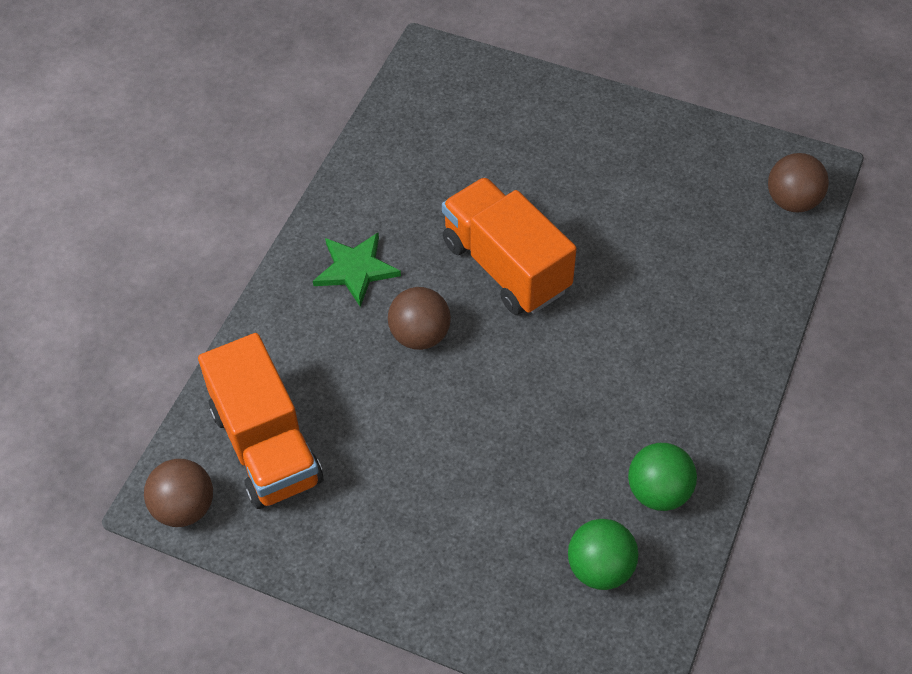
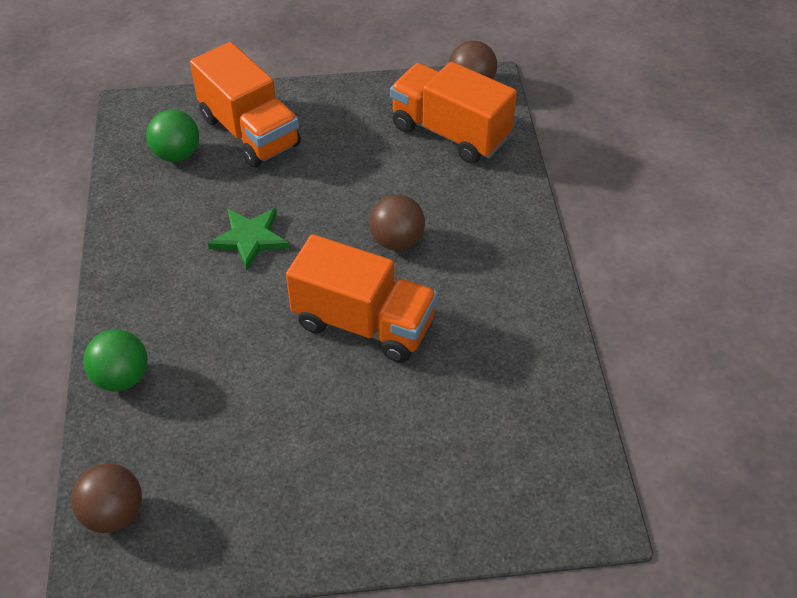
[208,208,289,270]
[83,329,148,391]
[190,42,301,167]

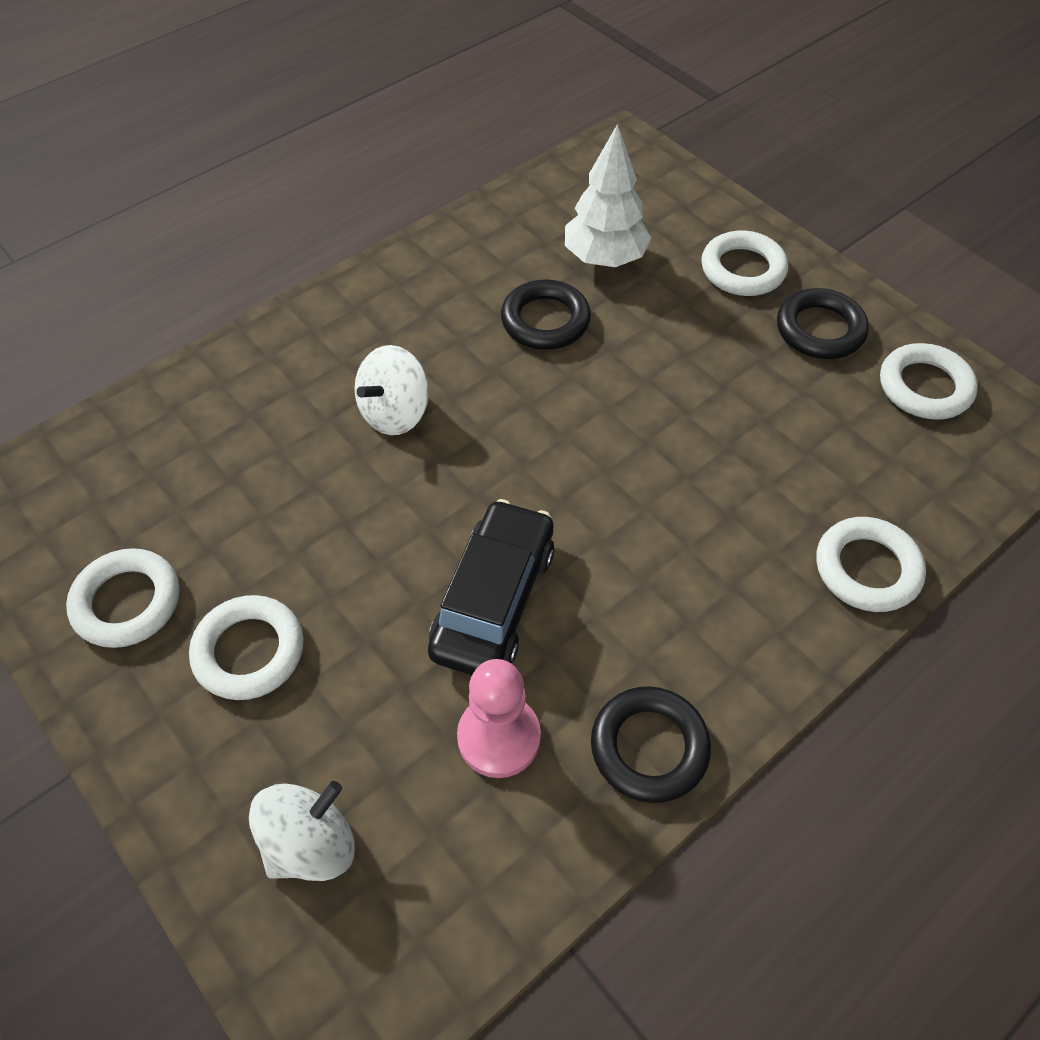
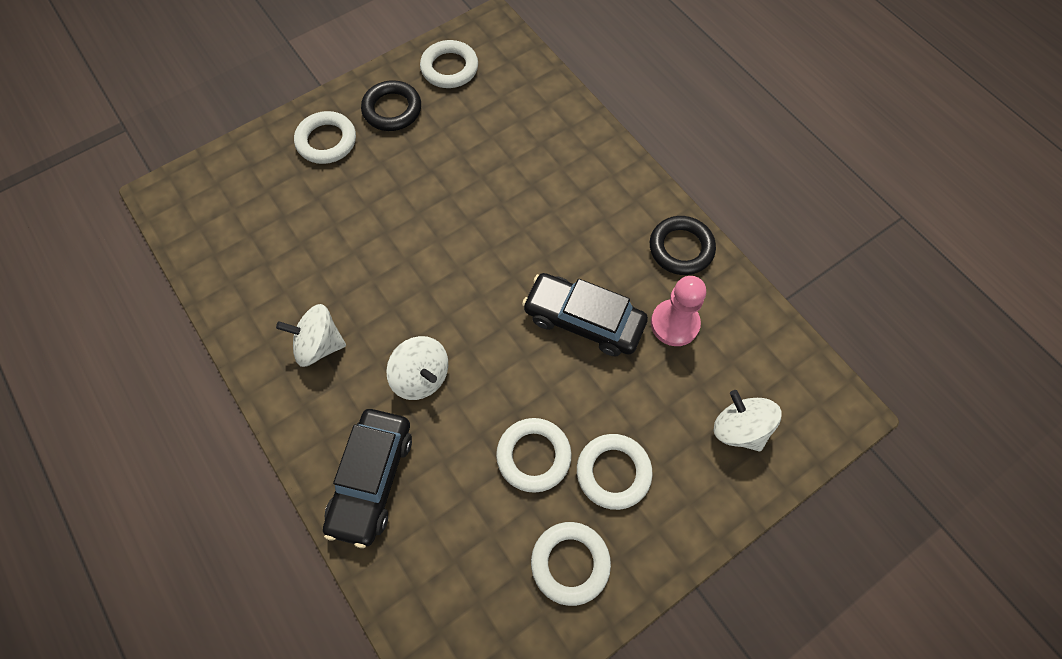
[501,279,591,350] (first image)
[565,124,651,267] (first image)
[496,418,572,493]
[276,304,346,367]
[323,409,412,548]

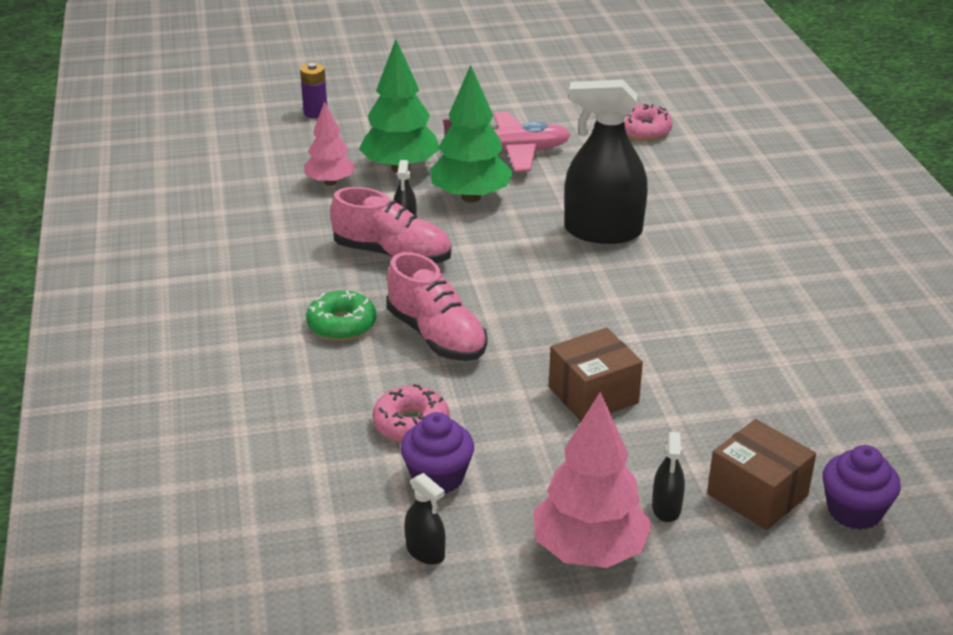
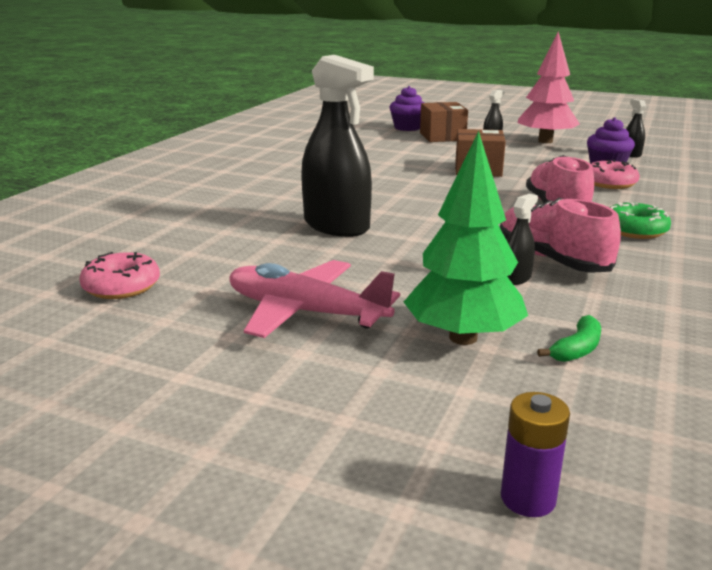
[537,315,601,362]
[430,65,513,203] (first image)

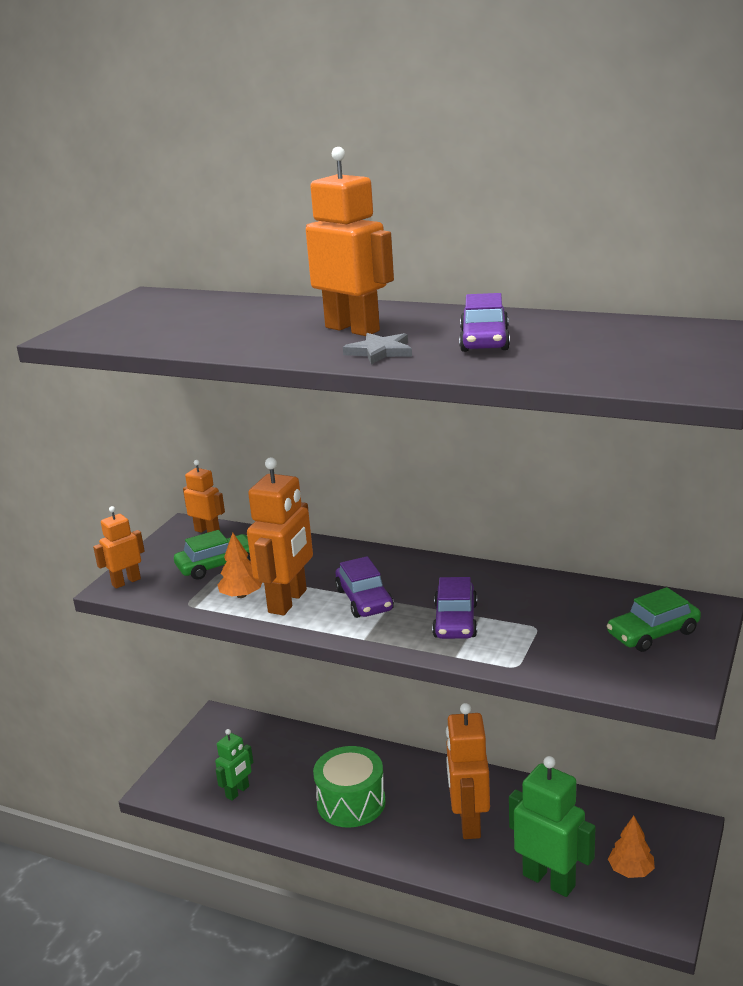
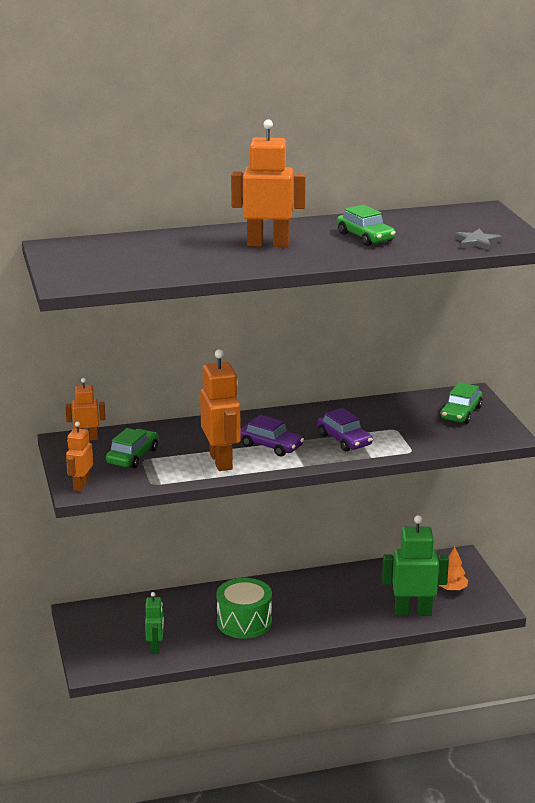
[218,533,262,598] (first image)
[454,228,502,250]
[446,703,490,839] (first image)
[337,205,396,246]

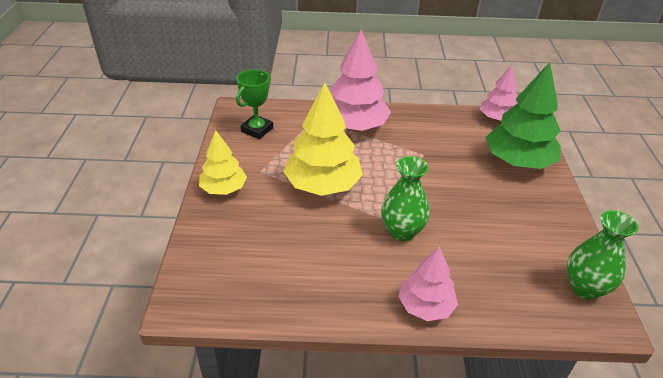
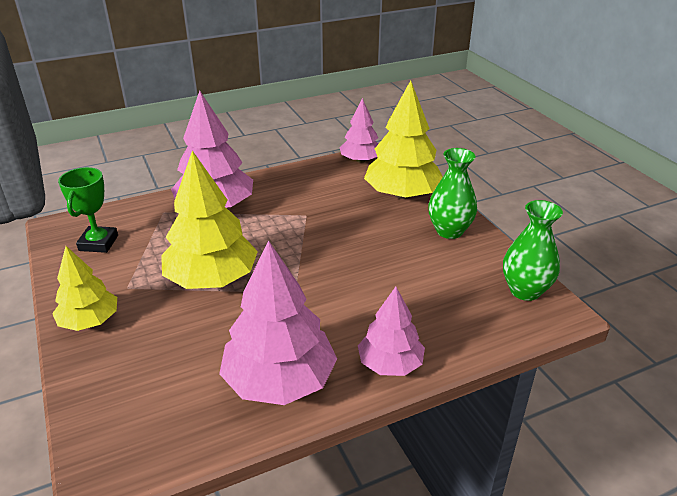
[428,148,477,239]
[364,80,443,199]
[219,240,337,405]

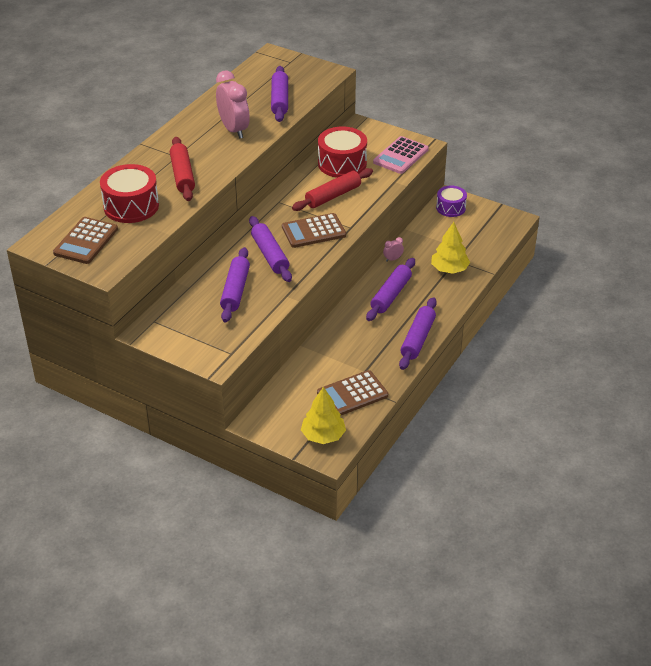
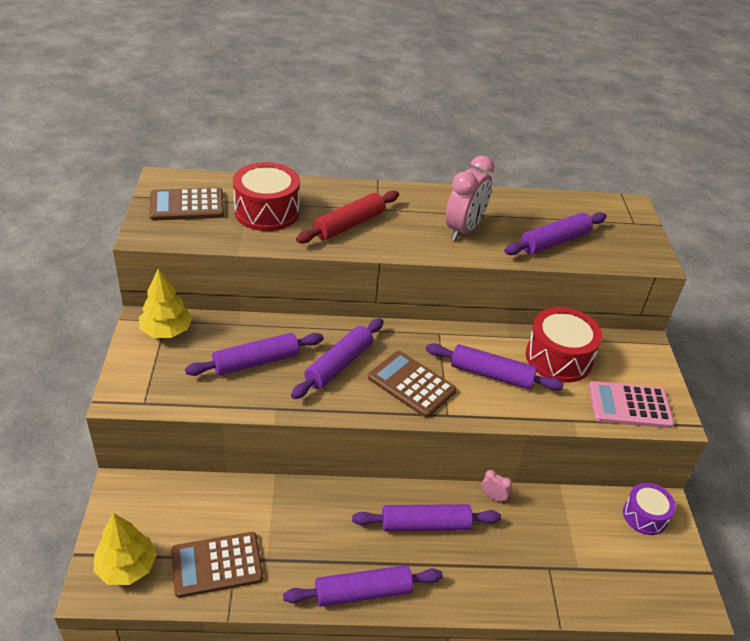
[426,343,564,391]
[171,532,263,598]
[139,269,193,338]

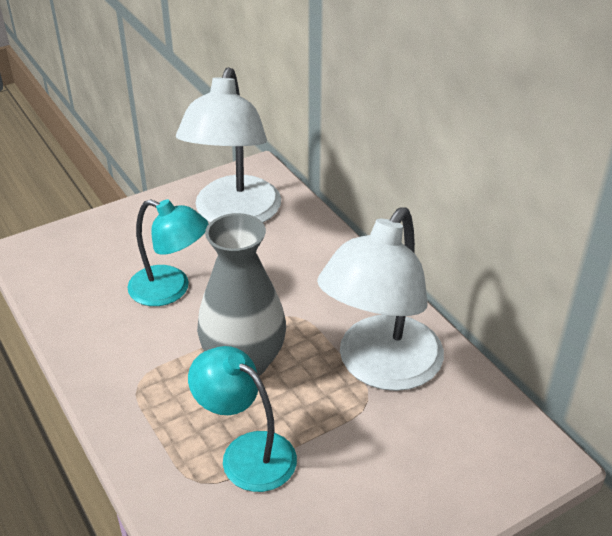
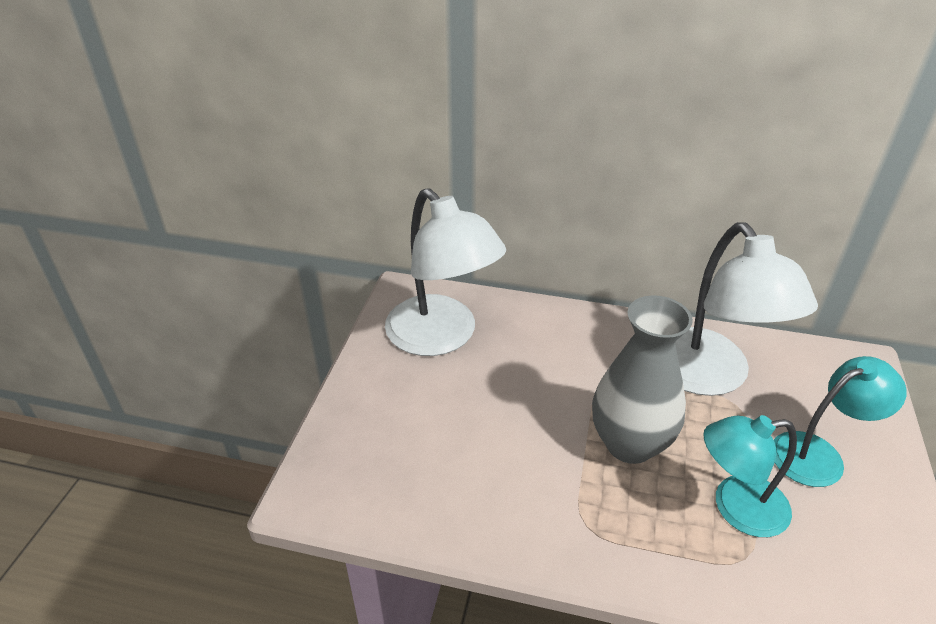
[774,356,907,487]

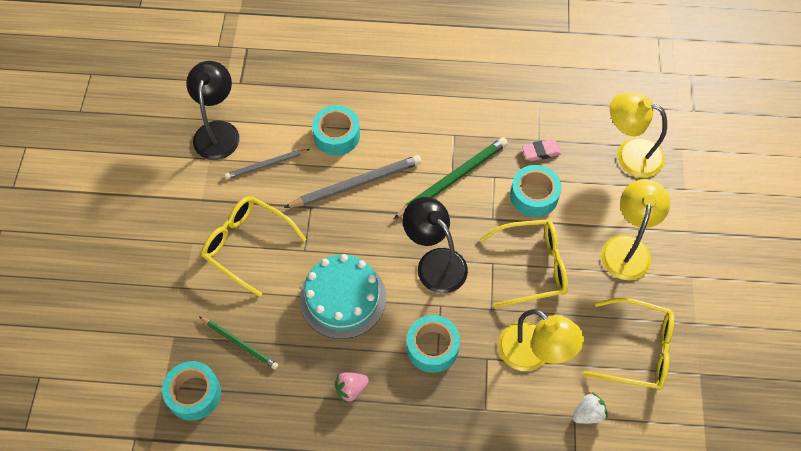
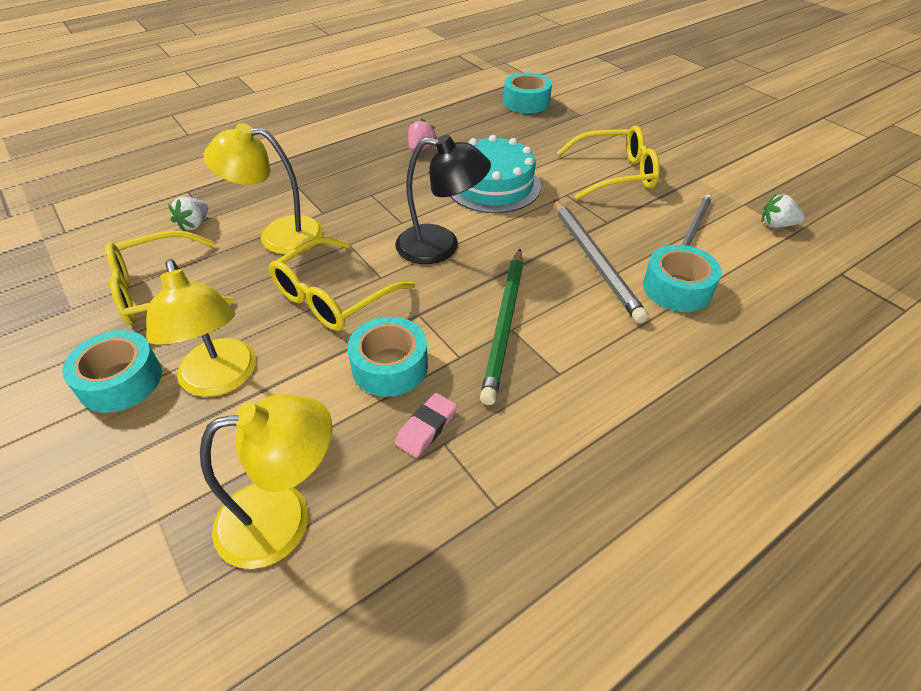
[762,194,805,228]
[200,317,278,370] (first image)
[554,199,648,323]
[62,330,162,413]

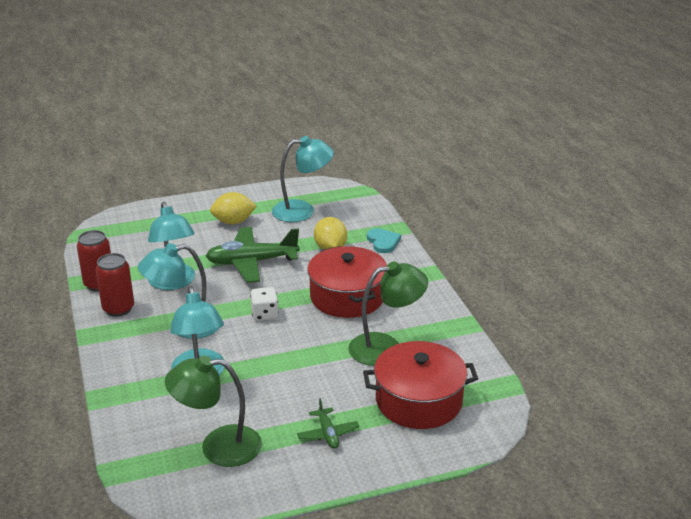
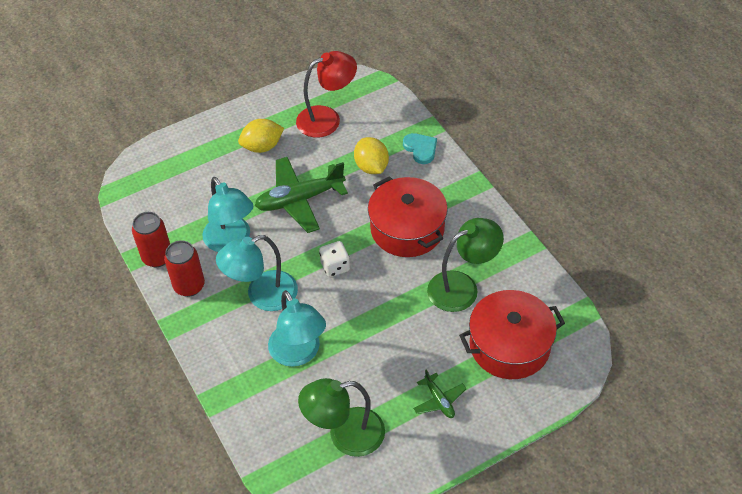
[296,51,357,138]

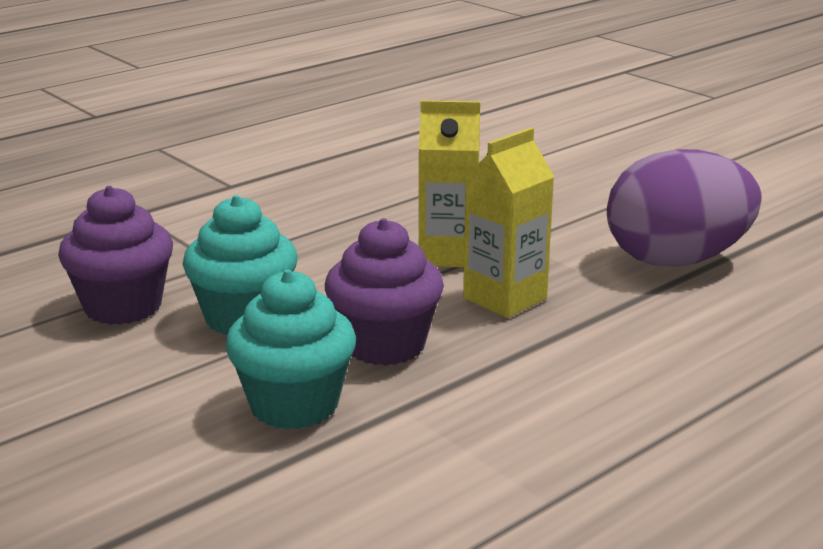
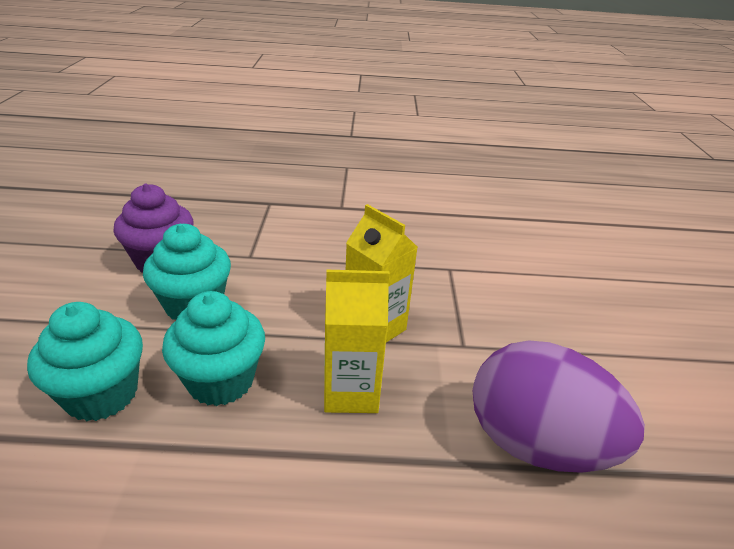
[162,291,265,406]

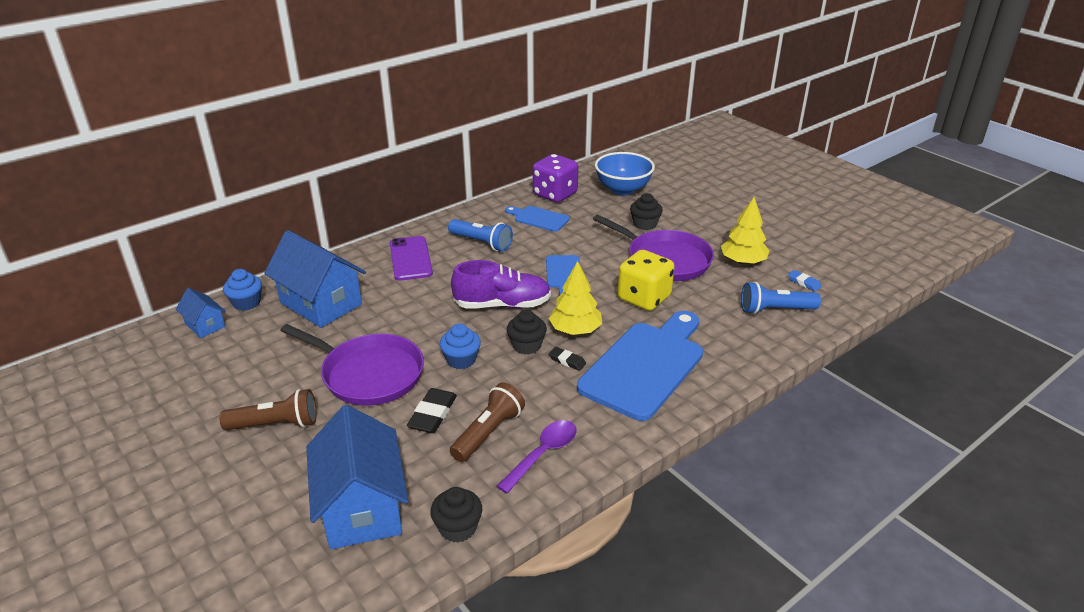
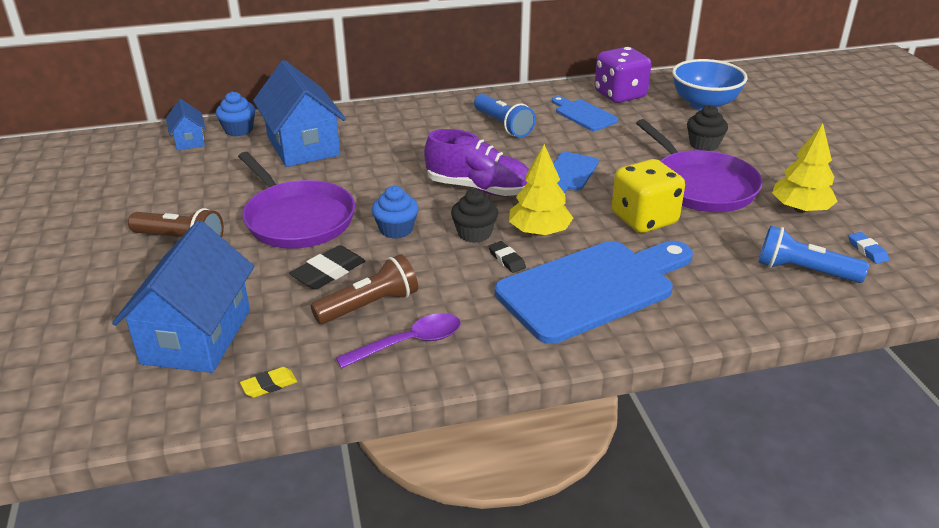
[390,236,433,281] (first image)
[240,367,297,398]

